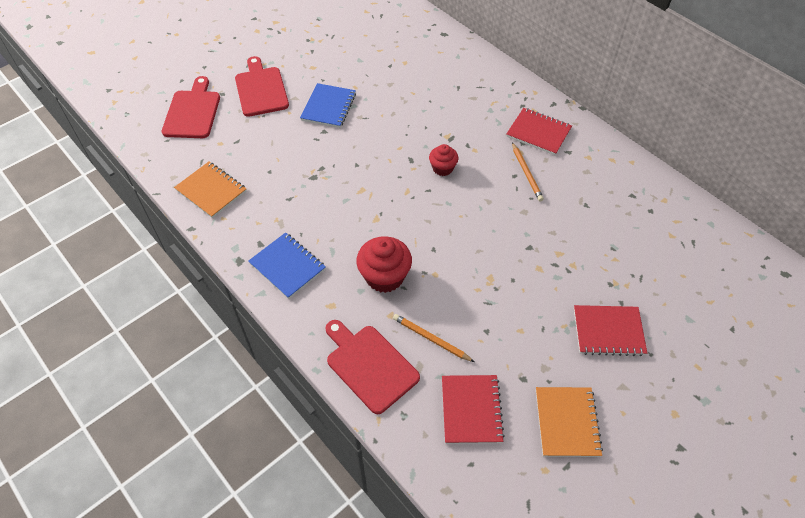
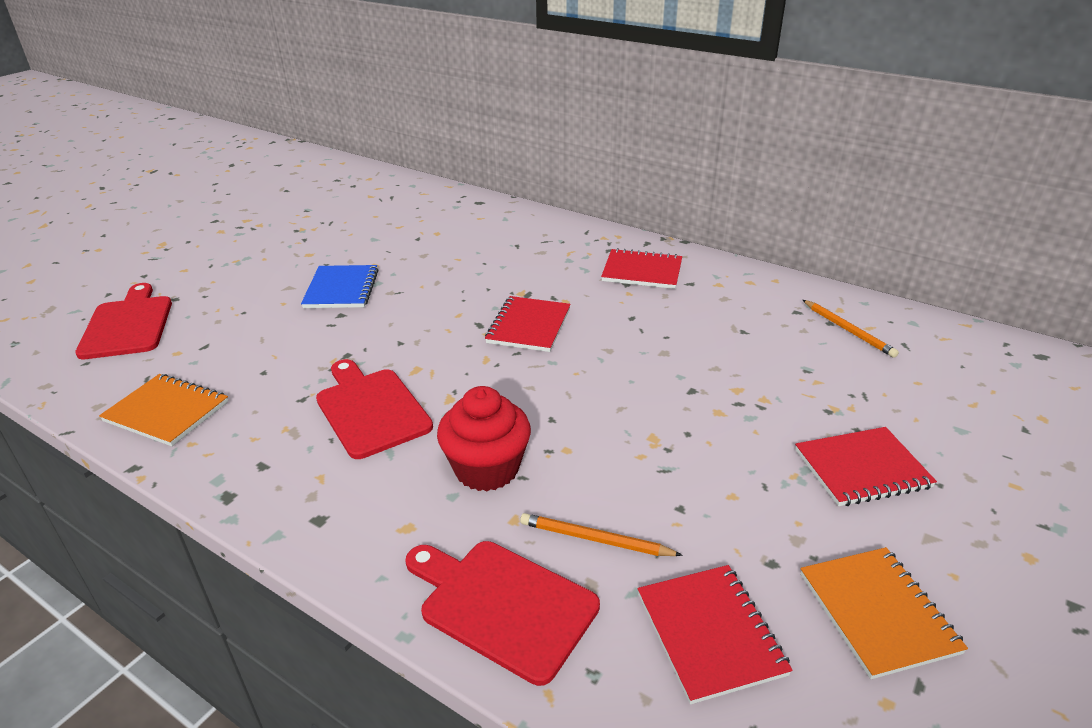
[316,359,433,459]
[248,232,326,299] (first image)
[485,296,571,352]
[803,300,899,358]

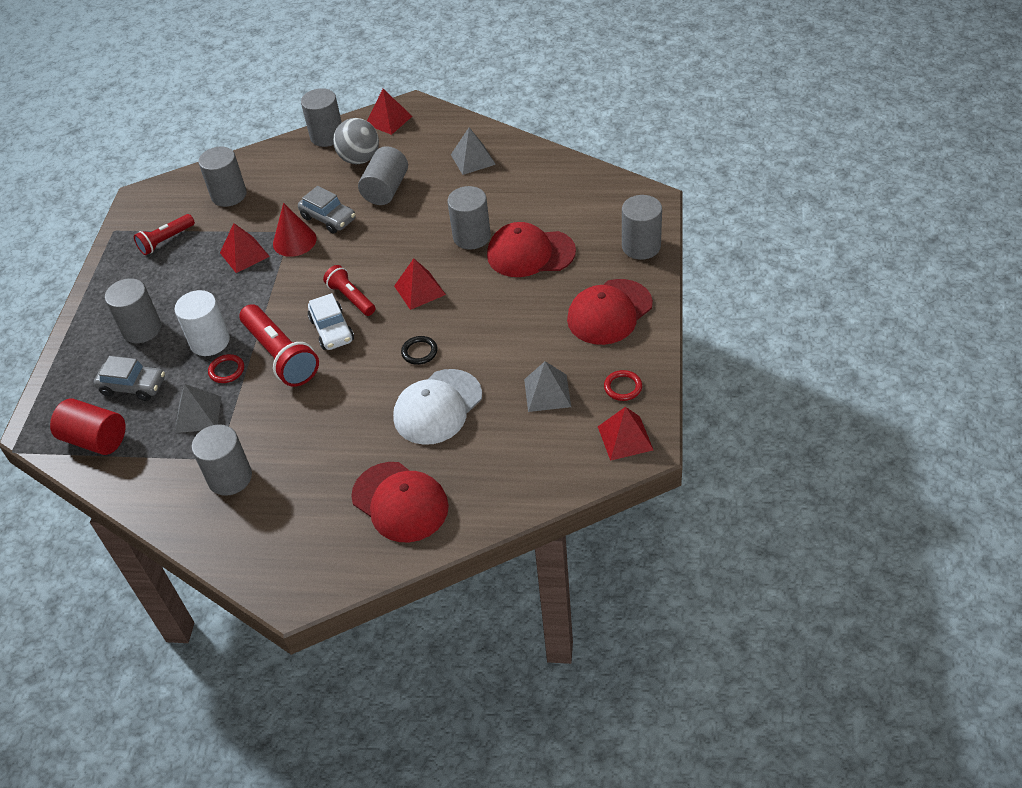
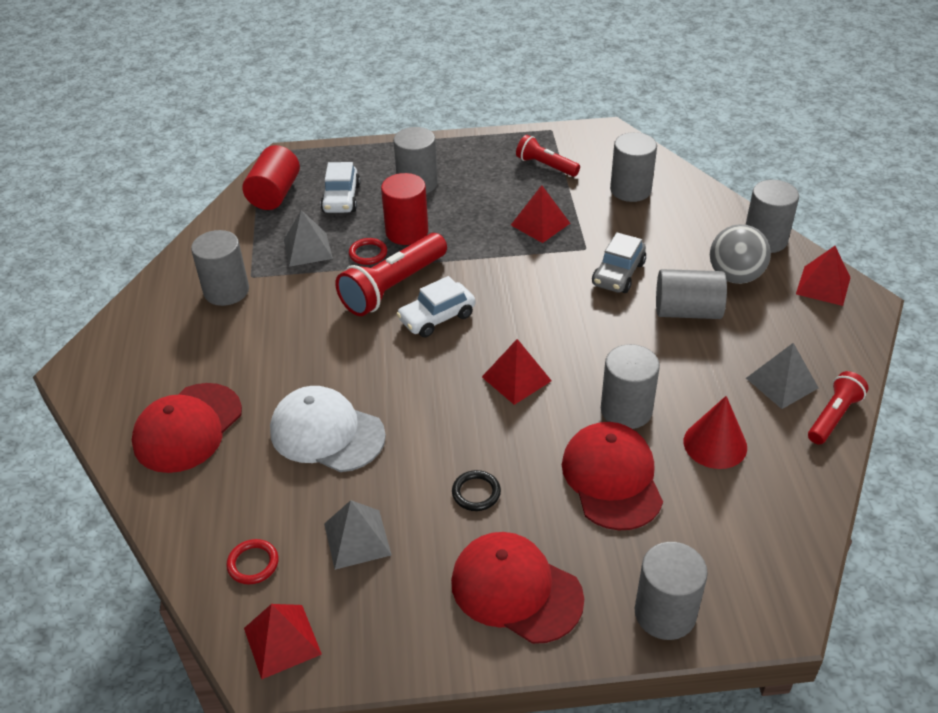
[320,162,360,213]
[381,173,428,245]
[684,396,747,469]
[808,371,869,445]
[452,470,501,511]
[226,539,279,584]

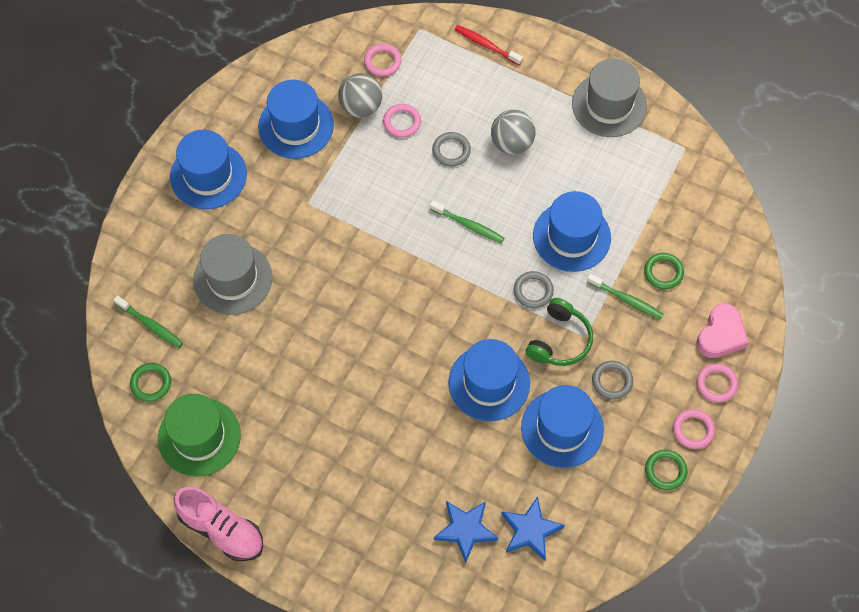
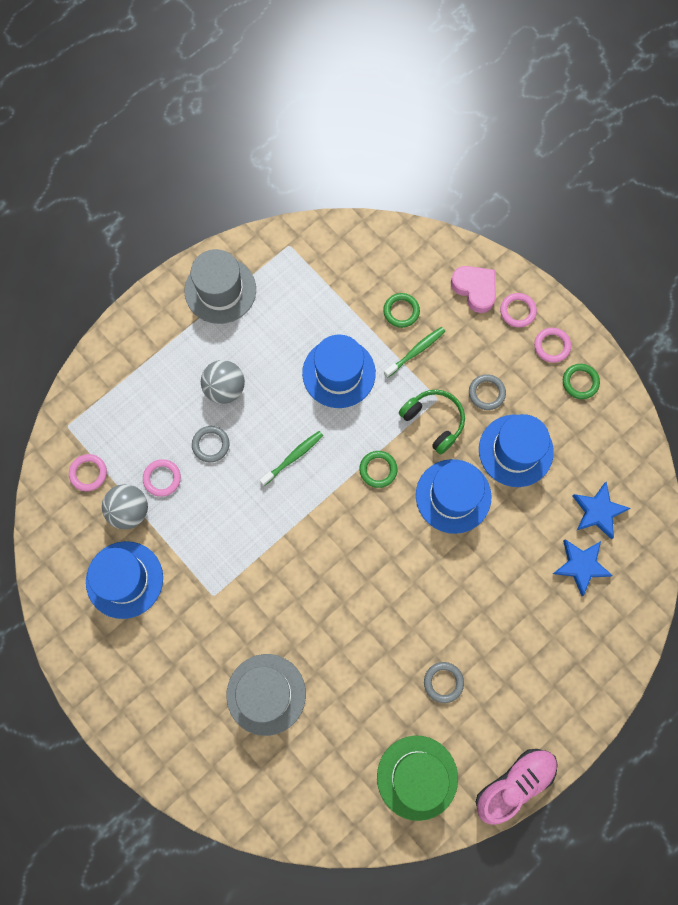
[114,296,183,348] (first image)
[359,451,398,488]
[170,130,247,209] (first image)
[455,25,523,65] (first image)
[424,662,464,703]

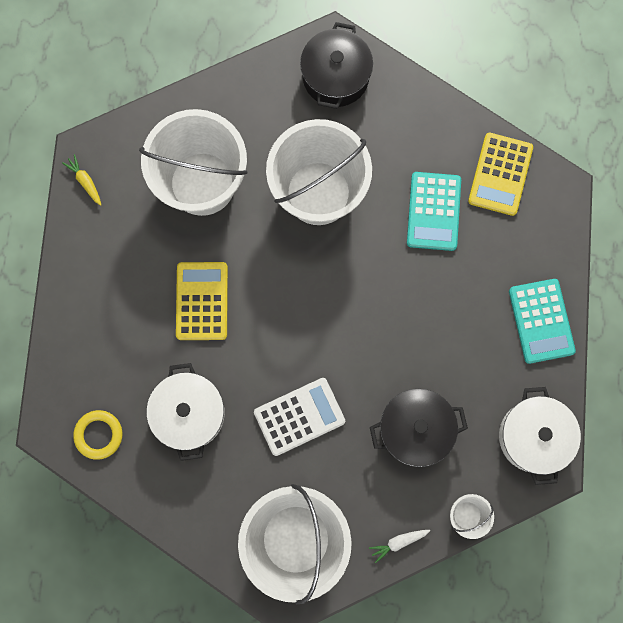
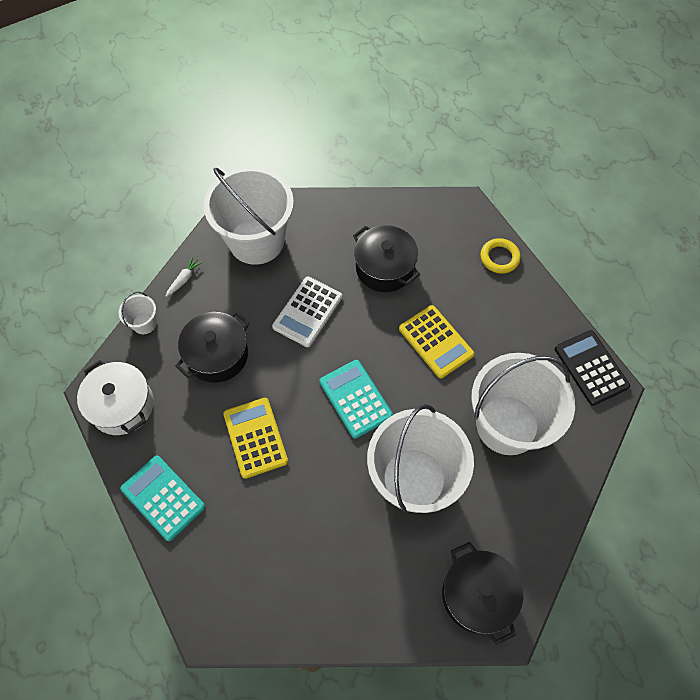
[555,330,630,406]
[481,238,521,274]
[353,225,420,292]
[319,360,393,439]
[223,398,288,479]

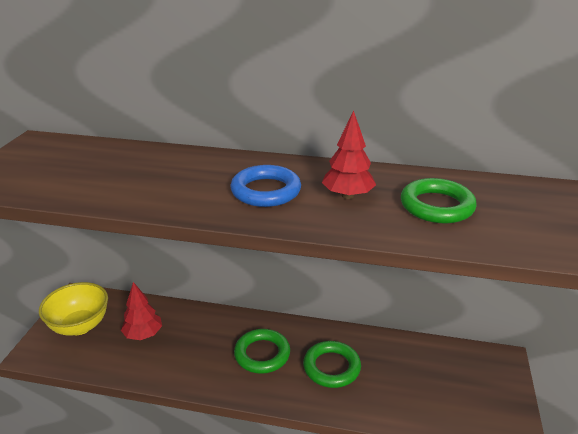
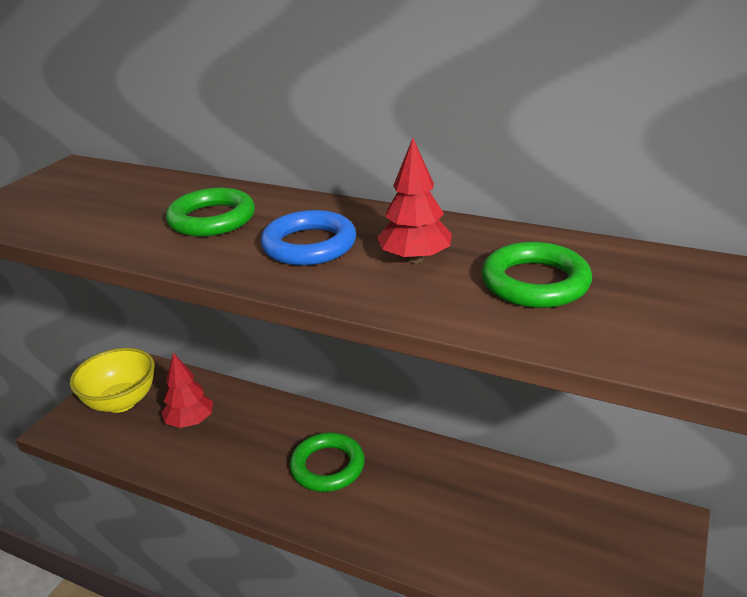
[166,188,255,237]

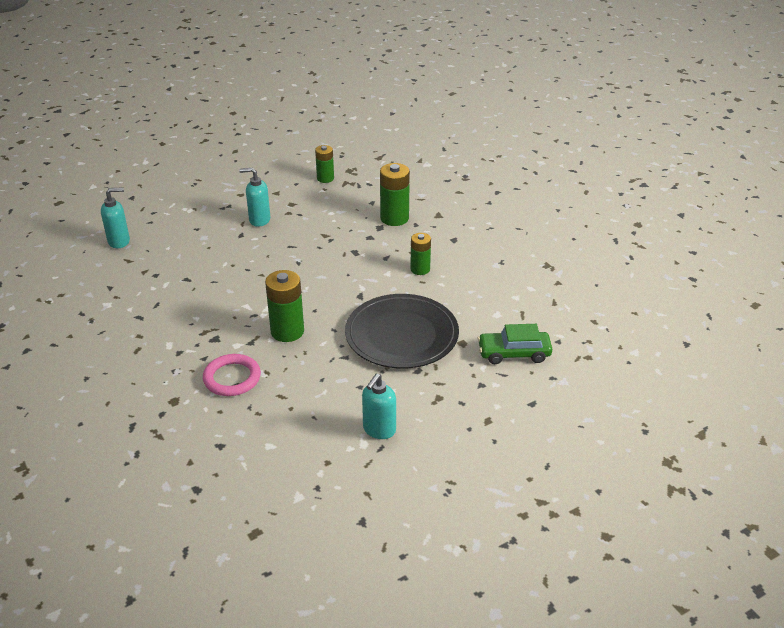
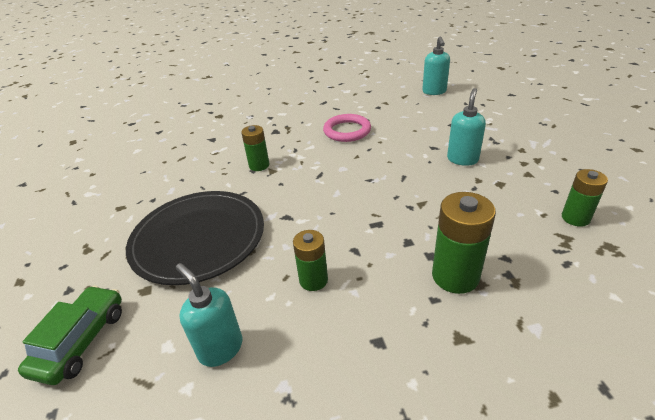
[323,114,371,142]
[241,125,269,171]
[176,263,243,367]

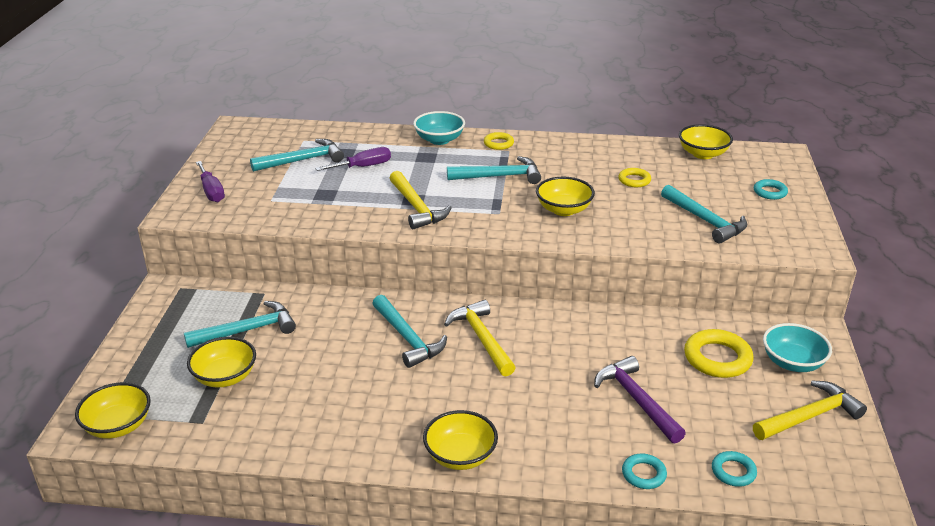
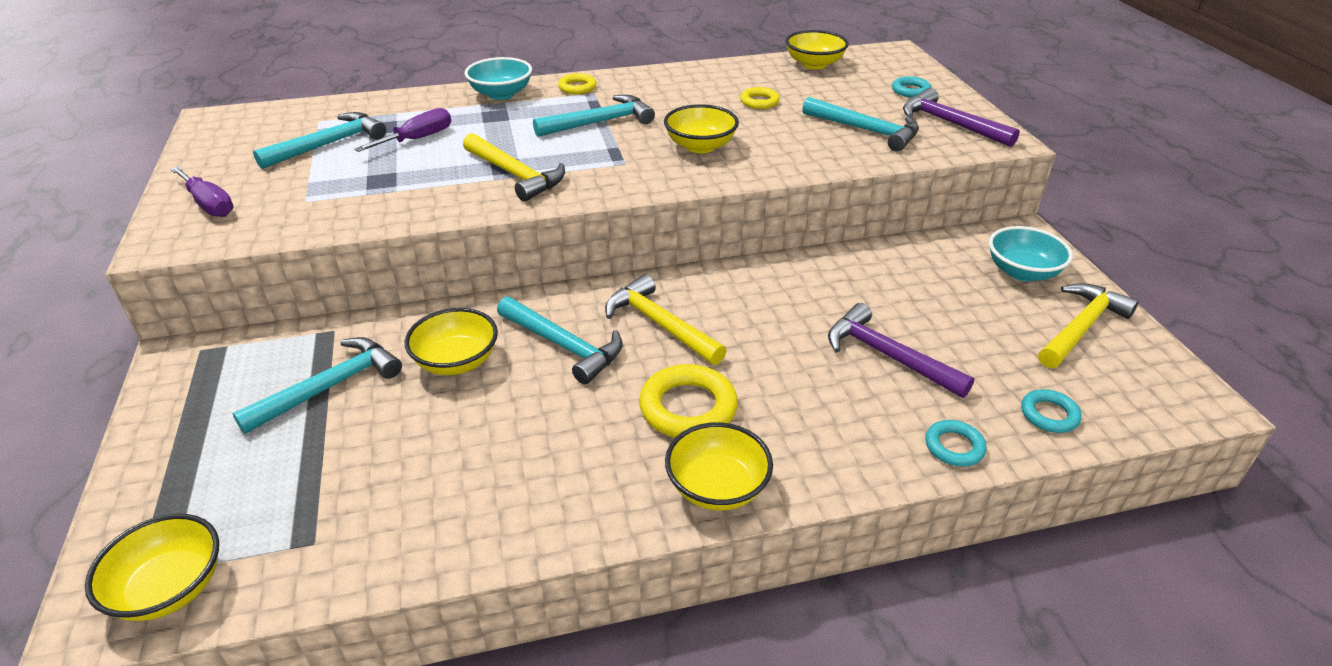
[405,308,498,375]
[639,364,738,438]
[903,88,1020,147]

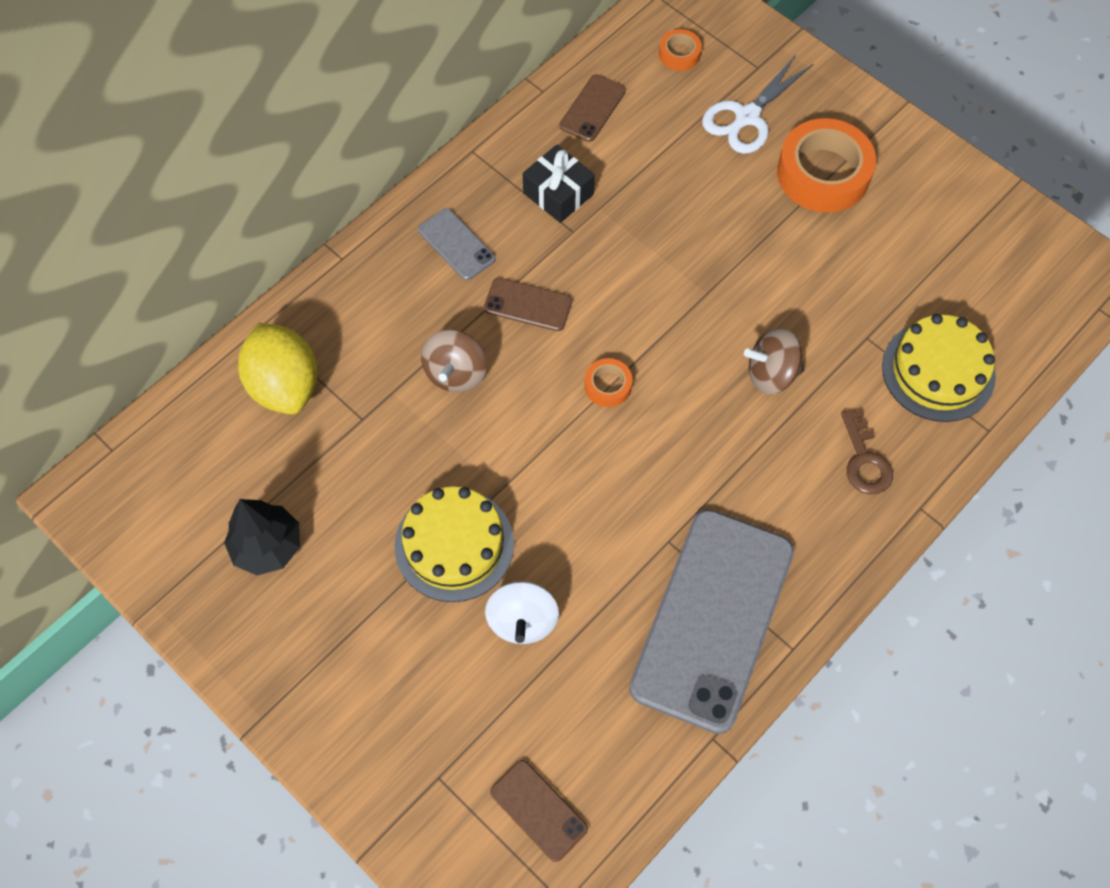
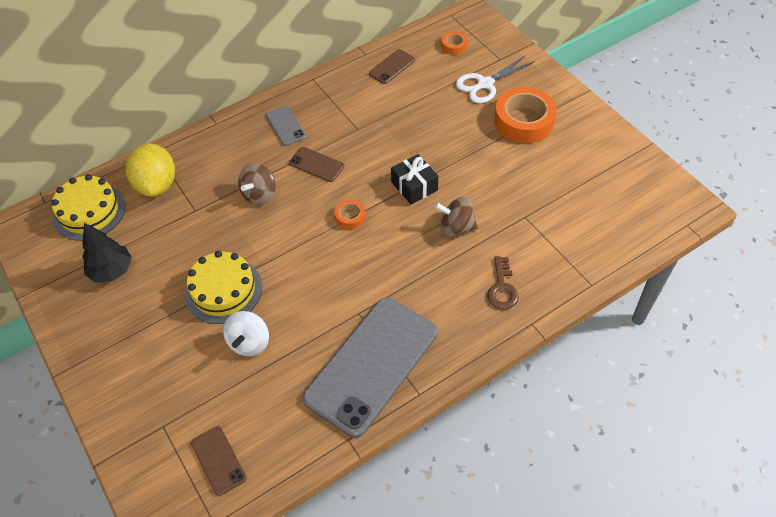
[391,154,438,205]
[51,174,126,241]

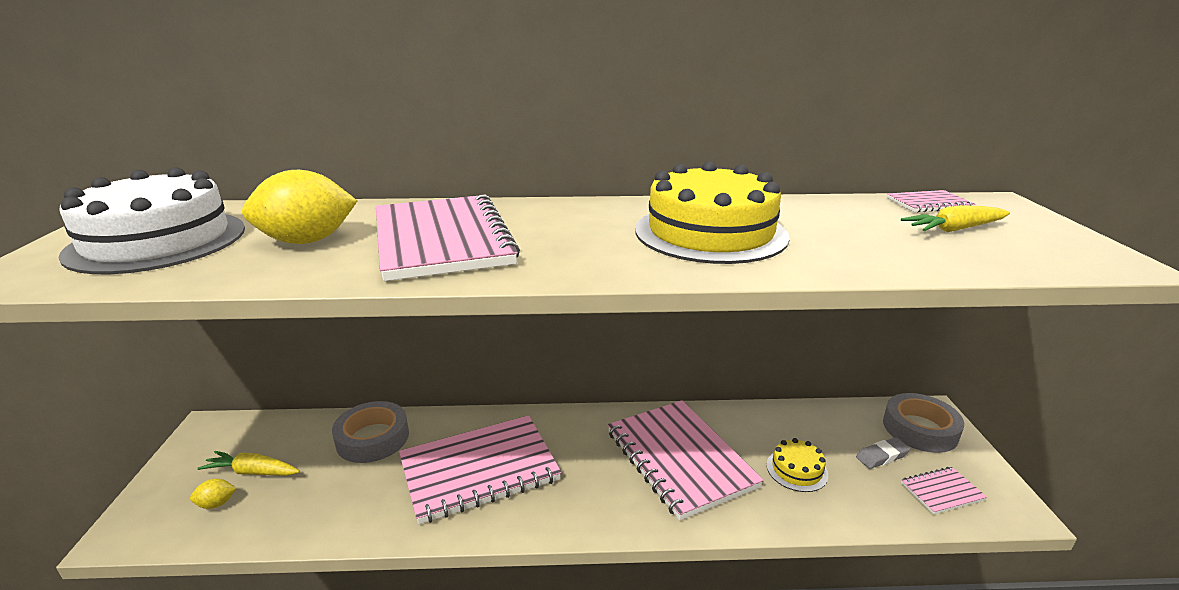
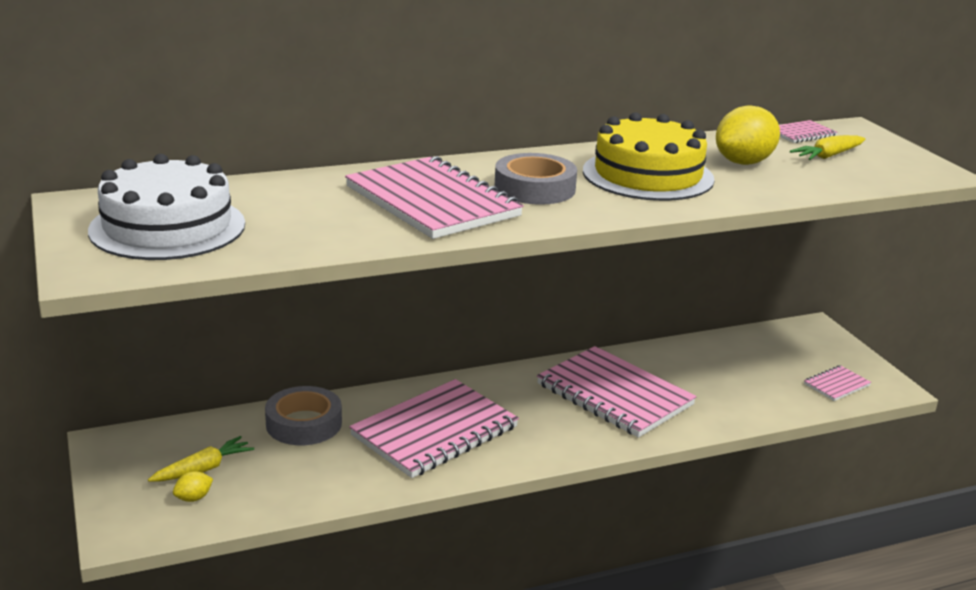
[148,436,254,482]
[716,105,780,165]
[766,438,828,492] (first image)
[856,437,910,469] (first image)
[495,153,577,205]

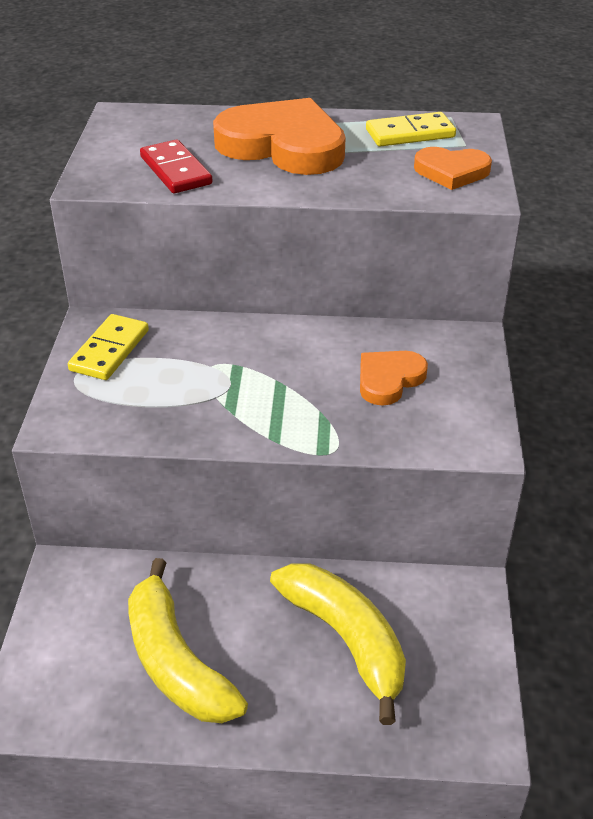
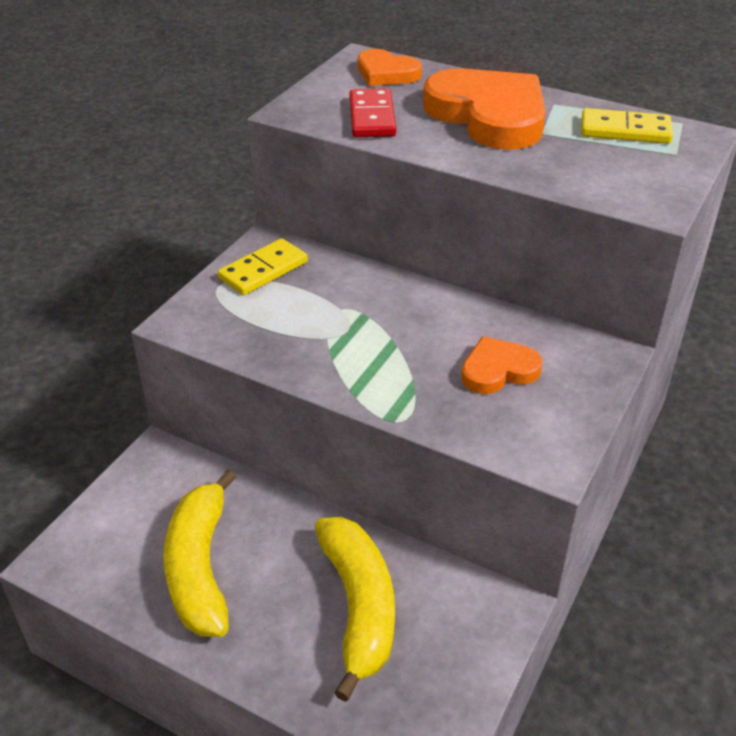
[358,49,422,86]

